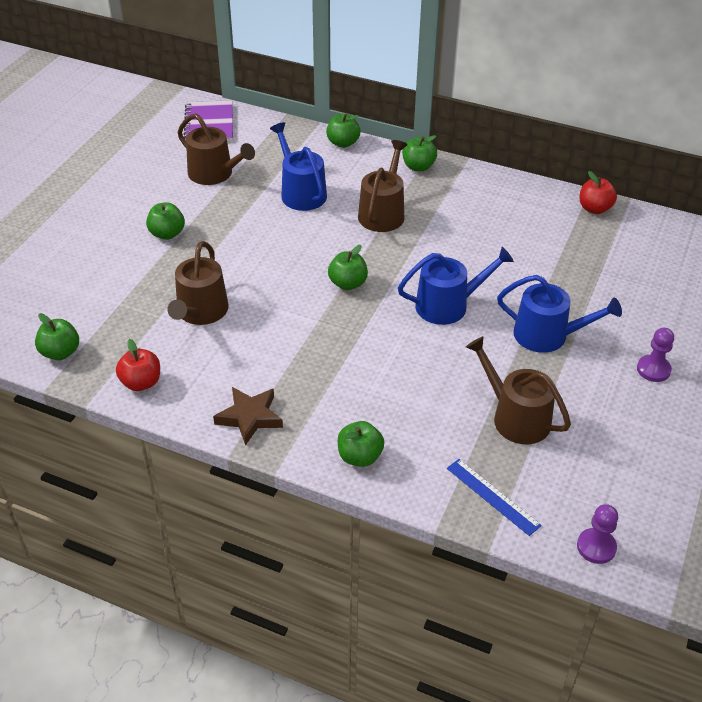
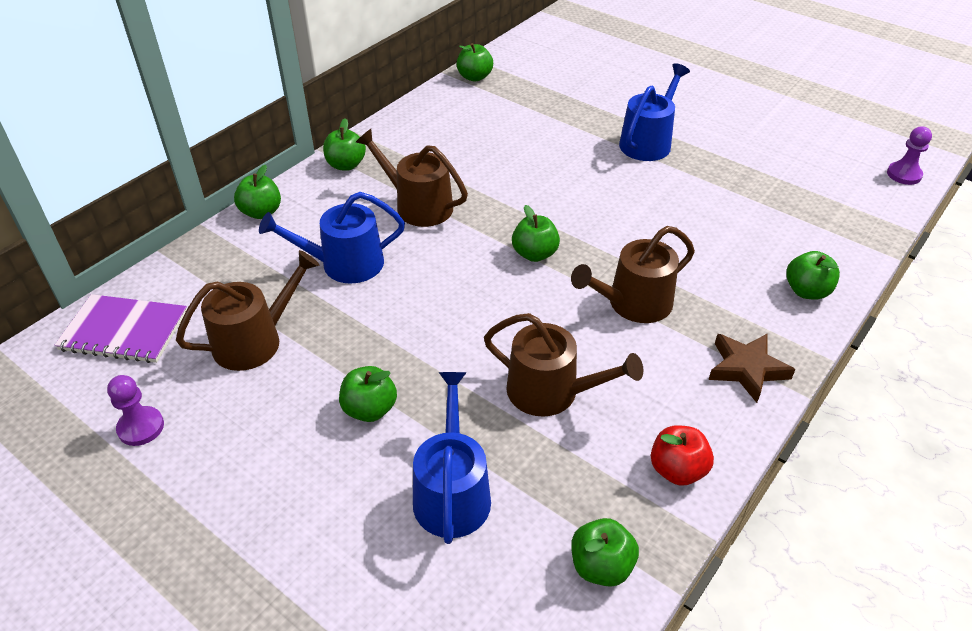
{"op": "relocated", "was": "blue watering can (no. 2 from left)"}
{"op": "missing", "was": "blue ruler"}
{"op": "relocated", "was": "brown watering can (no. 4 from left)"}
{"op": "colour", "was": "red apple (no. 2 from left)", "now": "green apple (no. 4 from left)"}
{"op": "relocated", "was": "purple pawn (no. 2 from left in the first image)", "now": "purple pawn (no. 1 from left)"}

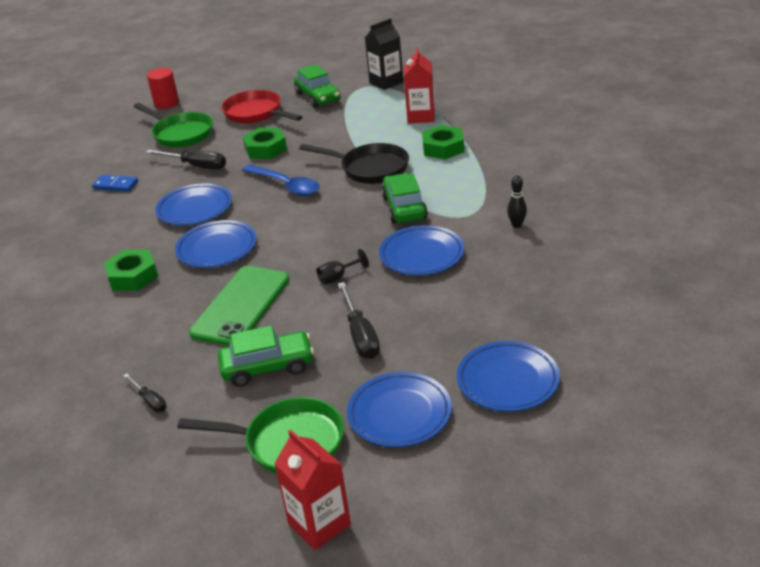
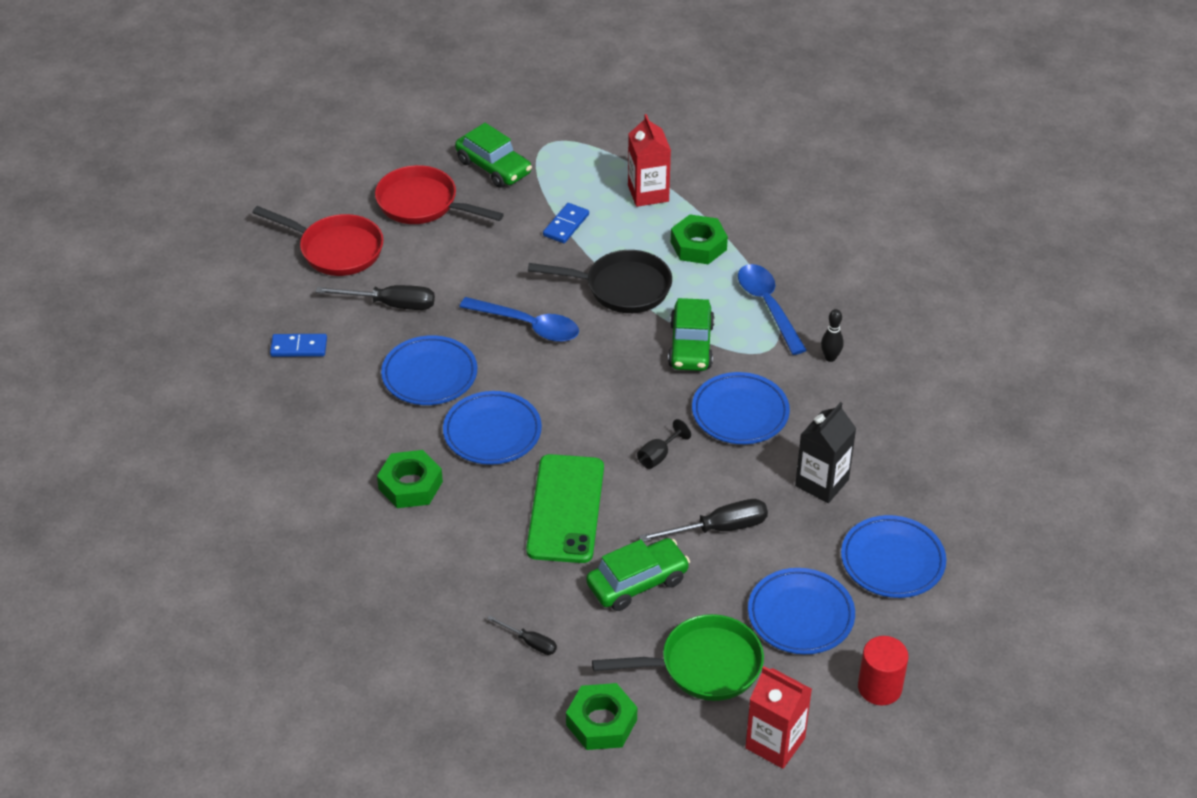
{"op": "colour", "was": "green pan (no. 1 from left)", "now": "red pan (no. 1 from left)"}
{"op": "relocated", "was": "red cylinder"}
{"op": "relocated", "was": "green nut (no. 2 from left)"}
{"op": "spun", "was": "black screwdriver (no. 3 from left)", "clockwise": -75}
{"op": "relocated", "was": "black carton"}
{"op": "spun", "was": "green car (no. 3 from left)", "clockwise": -150}
{"op": "appeared", "now": "blue domino (no. 2 from left)"}
{"op": "appeared", "now": "blue spoon (no. 2 from left)"}

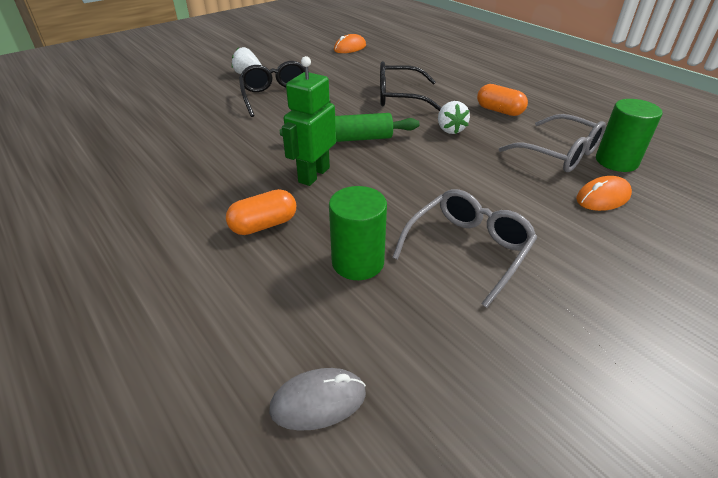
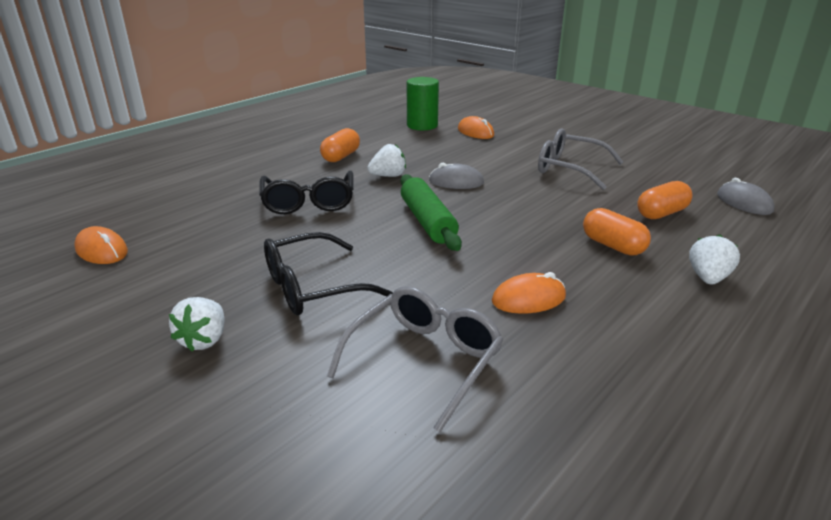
{"op": "missing", "was": "green robot"}
{"op": "missing", "was": "green cylinder (no. 1 from left)"}
{"op": "relocated", "was": "grey glasses (no. 2 from left in the first image)", "now": "grey glasses (no. 1 from left)"}
{"op": "appeared", "now": "grey mouse (no. 1 from left)"}
{"op": "appeared", "now": "orange mouse (no. 3 from left)"}
{"op": "appeared", "now": "orange capsule (no. 3 from left)"}
{"op": "appeared", "now": "white strawberry (no. 3 from left)"}

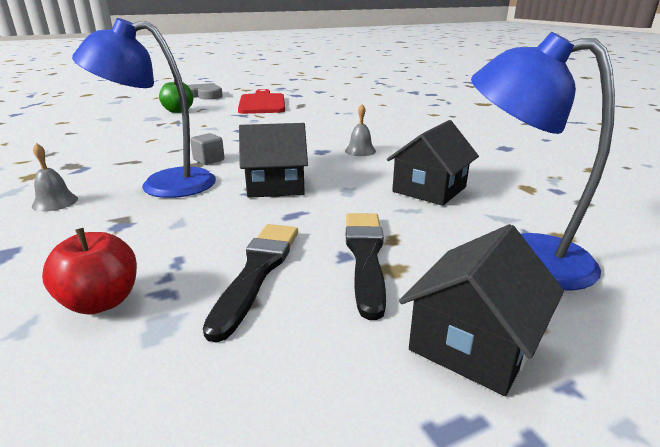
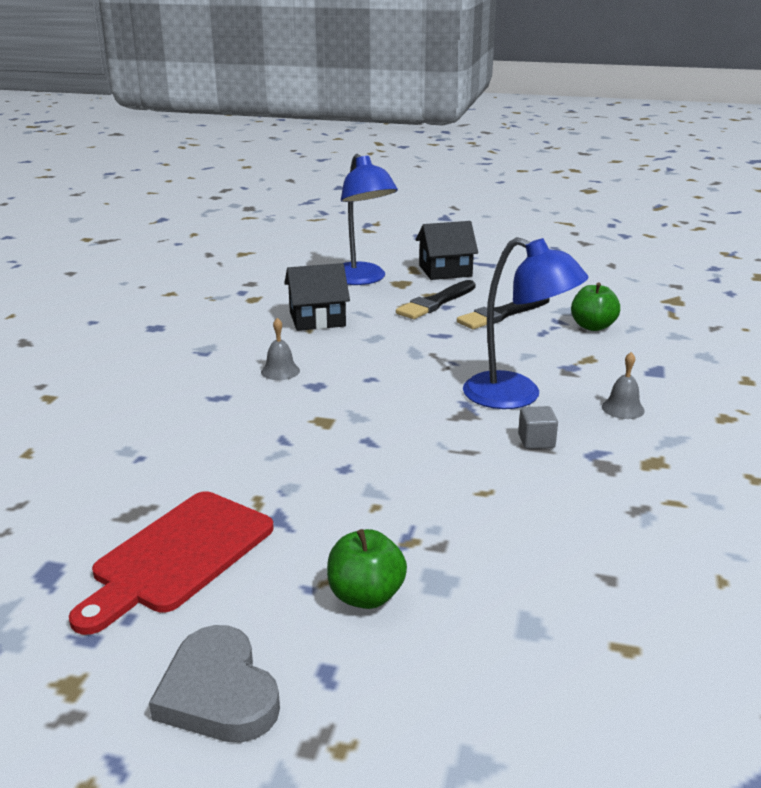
{"op": "colour", "was": "red apple", "now": "green apple (no. 2 from left)"}
{"op": "relocated", "was": "grey cube"}
{"op": "missing", "was": "black house (no. 1 from left)"}

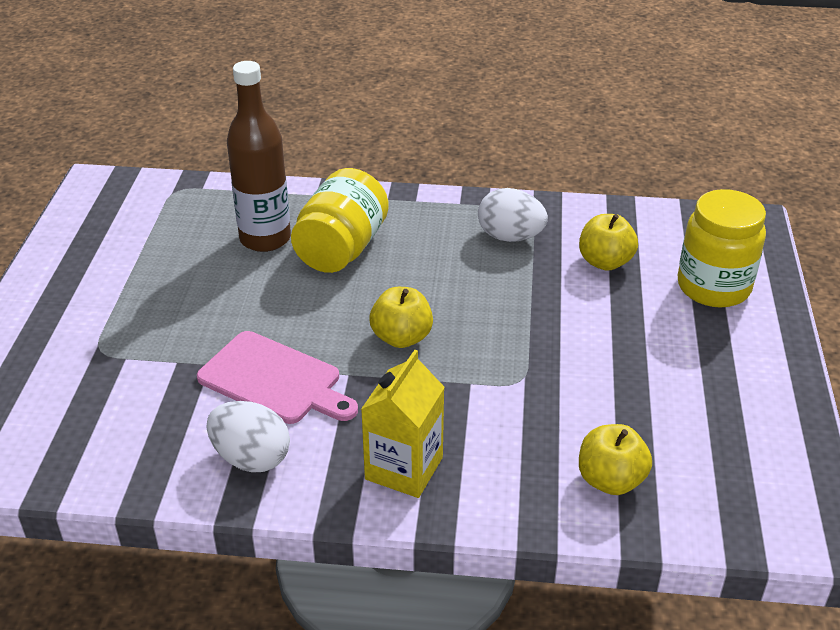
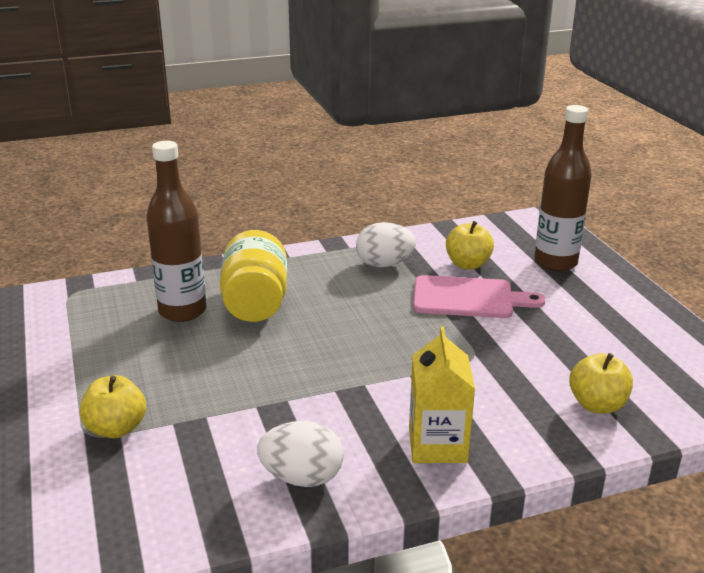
{"op": "relocated", "was": "pink cutting board"}
{"op": "relocated", "was": "yellow apple (no. 1 from left)"}
{"op": "exchanged", "was": "yellow jar (no. 2 from left)", "now": "brown bottle (no. 2 from left)"}

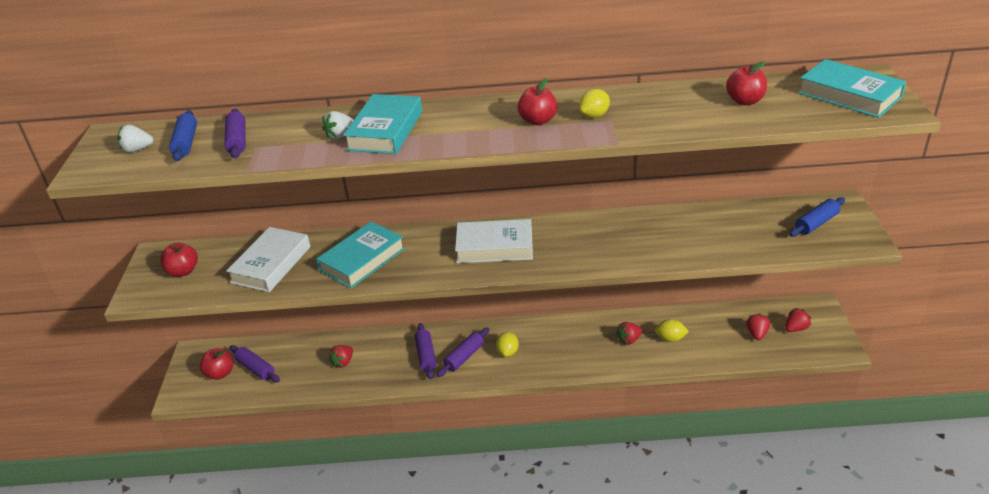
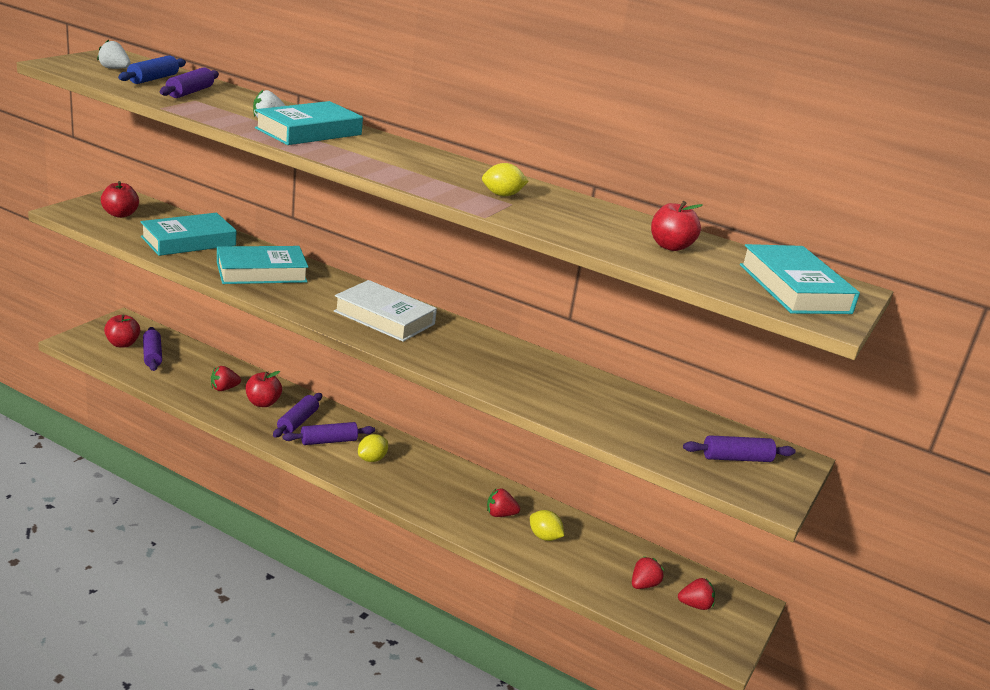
{"op": "colour", "was": "white book (no. 1 from left)", "now": "turquoise book (no. 1 from left)"}
{"op": "relocated", "was": "red apple (no. 3 from left)"}
{"op": "colour", "was": "blue rolling pin (no. 2 from left)", "now": "purple rolling pin (no. 5 from left)"}

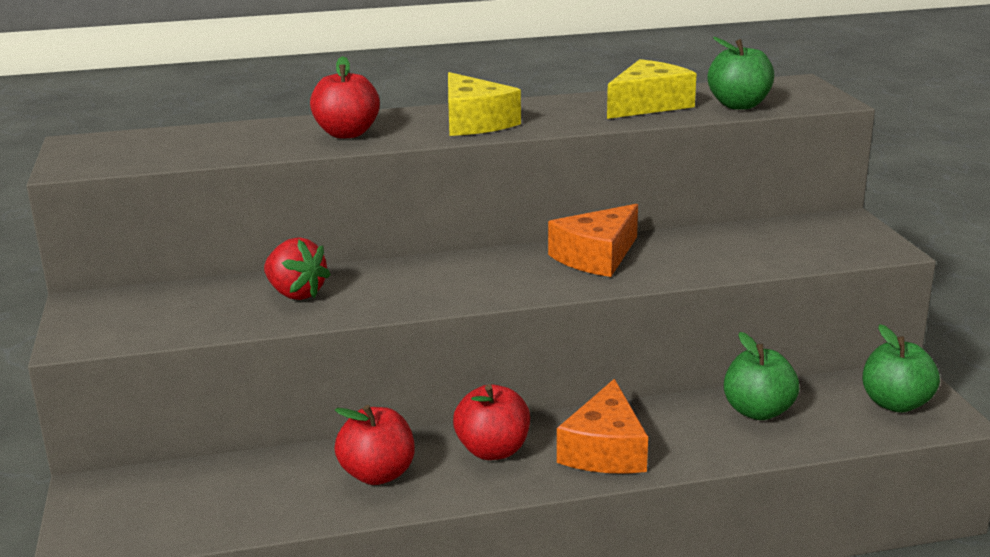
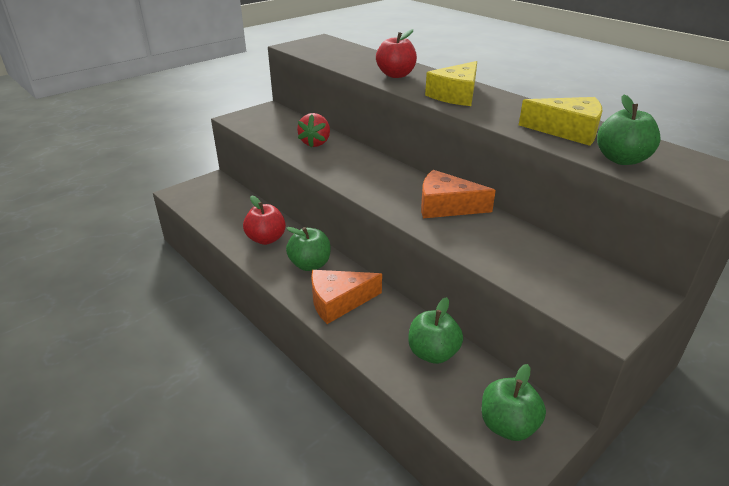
{"op": "colour", "was": "red apple (no. 3 from left)", "now": "green apple (no. 1 from left)"}

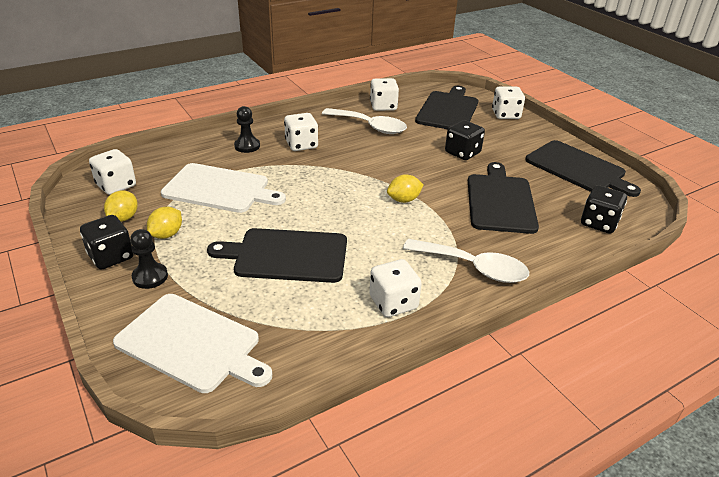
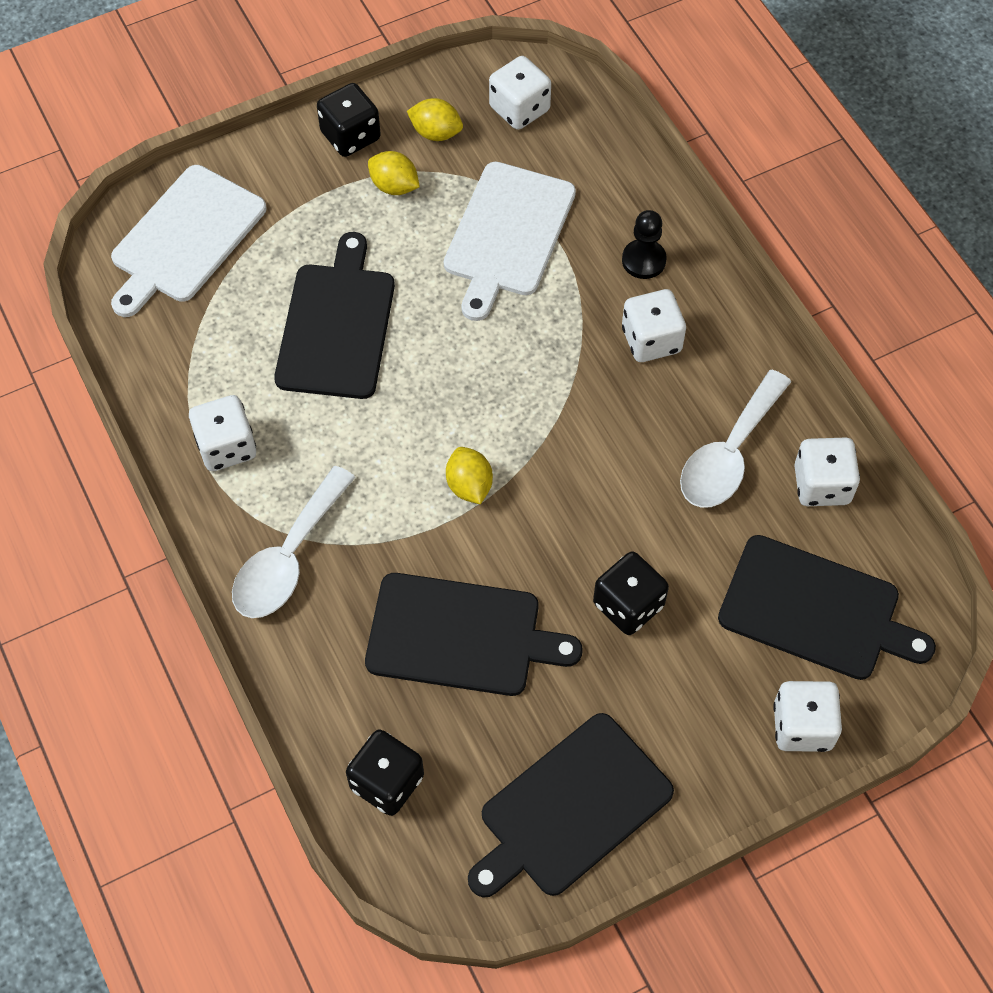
{"op": "missing", "was": "black pawn (no. 1 from left)"}

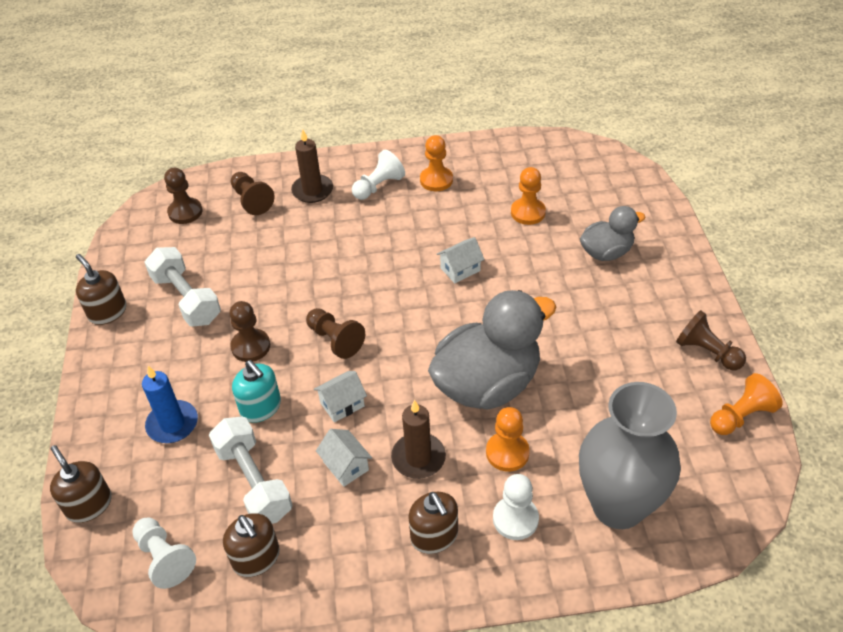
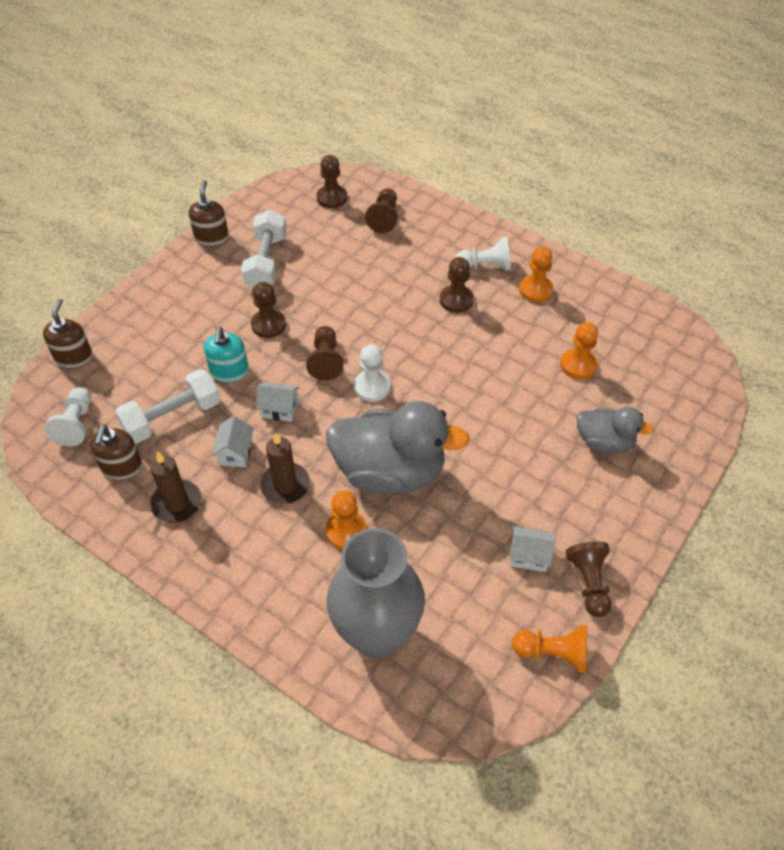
{"op": "missing", "was": "blue candle"}
{"op": "spun", "was": "white dumbbell (no. 2 from left in the first image)", "clockwise": 45}
{"op": "relocated", "was": "brown candle (no. 1 from left)"}
{"op": "missing", "was": "brown soap dispenser (no. 4 from left)"}
{"op": "relocated", "was": "white house (no. 3 from left)"}
{"op": "relocated", "was": "white pawn (no. 3 from left in the first image)", "now": "white pawn (no. 2 from left)"}
{"op": "appeared", "now": "brown pawn (no. 5 from left)"}

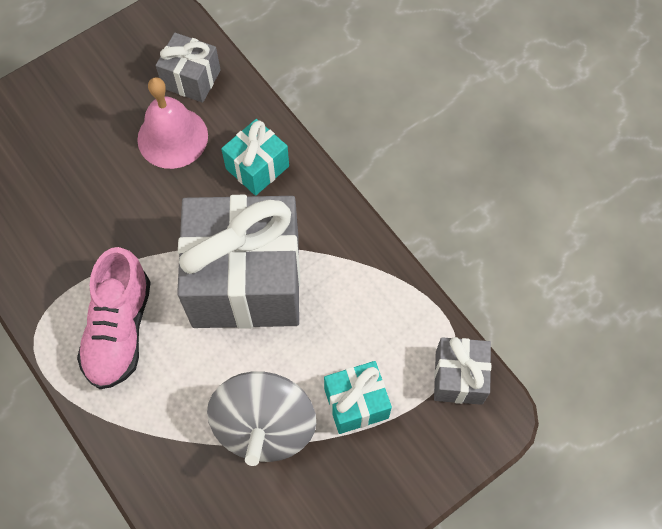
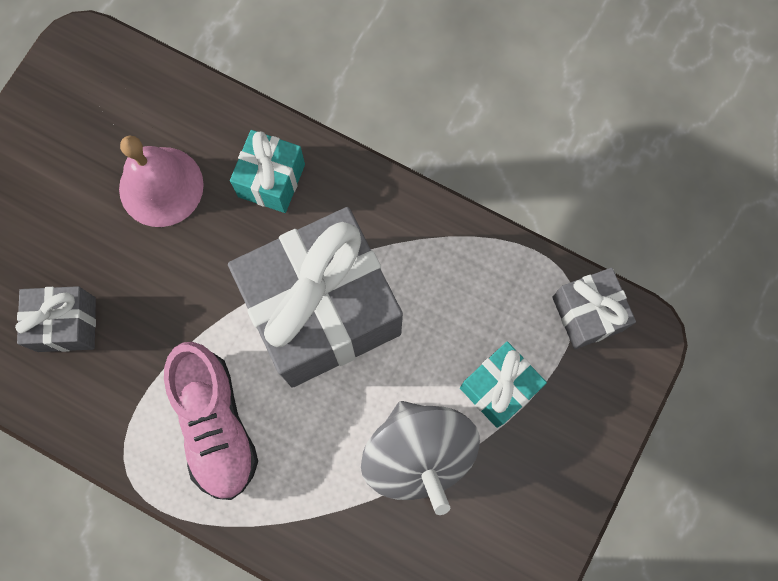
{"op": "relocated", "was": "grey gift (no. 1 from left)"}

